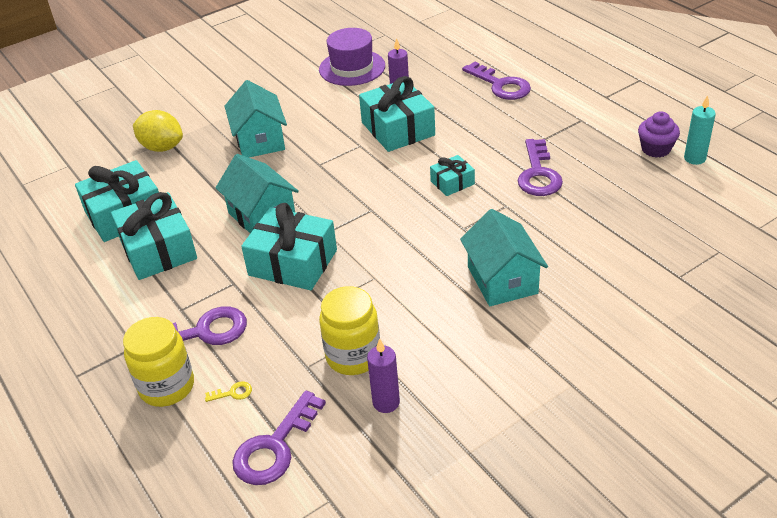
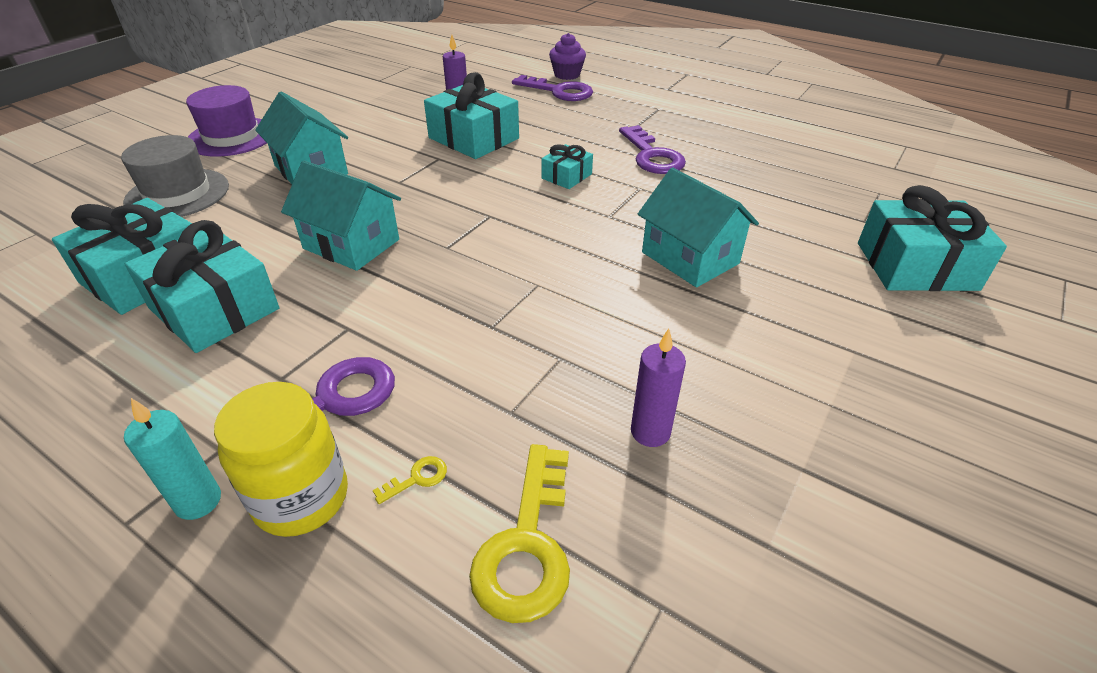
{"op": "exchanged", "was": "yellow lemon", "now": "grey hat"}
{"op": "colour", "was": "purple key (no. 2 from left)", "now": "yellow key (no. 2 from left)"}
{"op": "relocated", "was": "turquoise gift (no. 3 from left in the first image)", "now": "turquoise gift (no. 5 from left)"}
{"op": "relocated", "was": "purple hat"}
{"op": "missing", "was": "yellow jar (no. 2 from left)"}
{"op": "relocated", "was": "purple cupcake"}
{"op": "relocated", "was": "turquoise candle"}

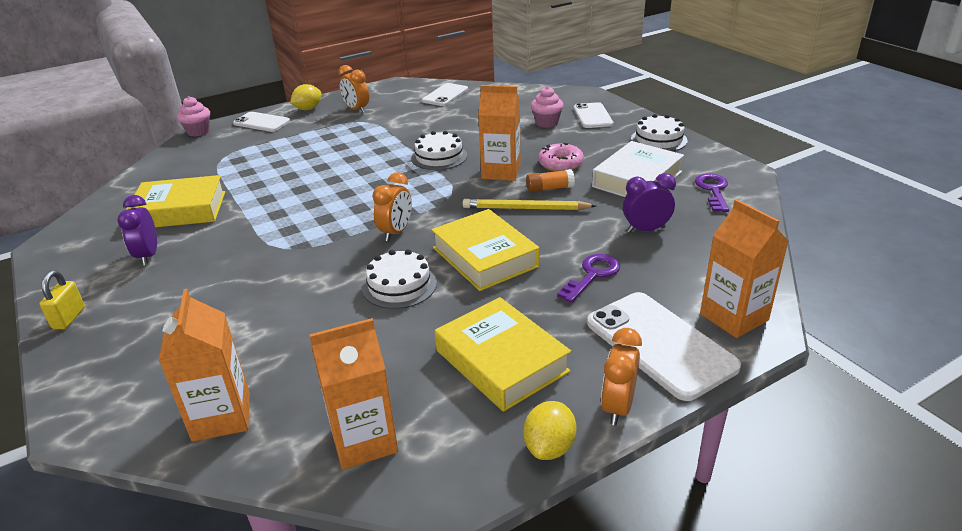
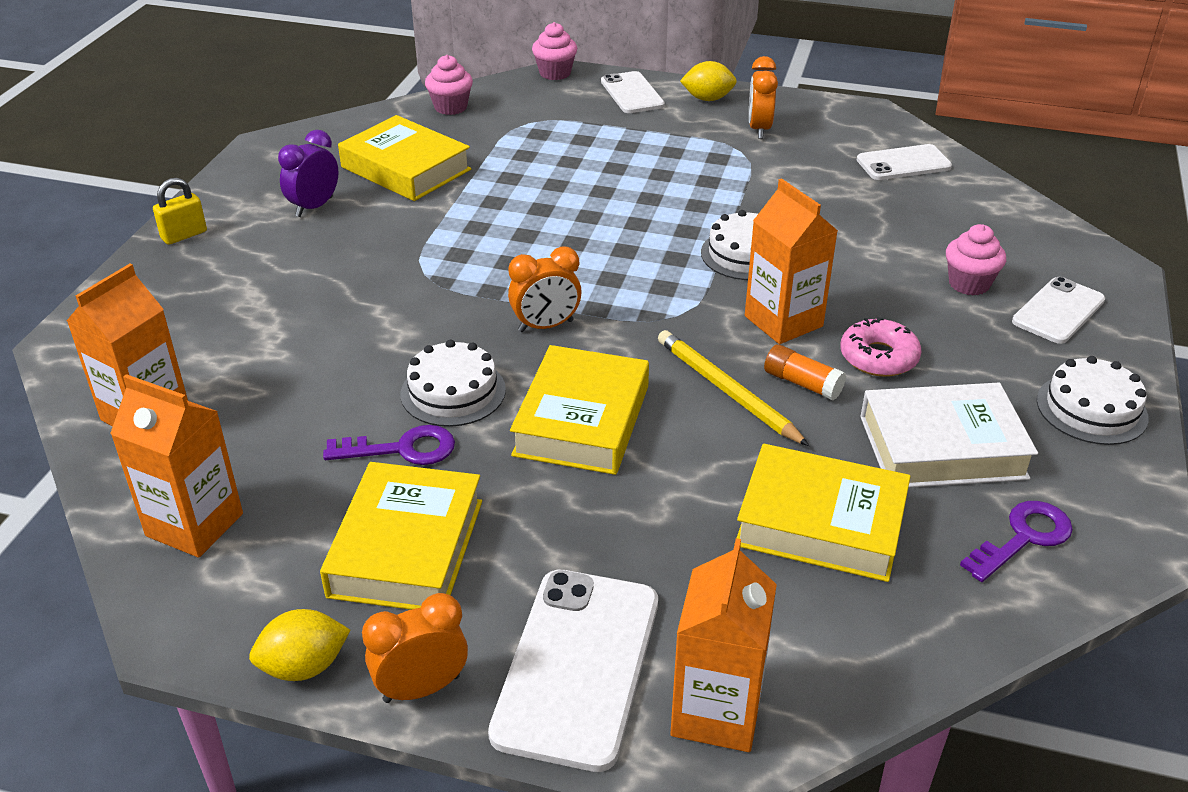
{"op": "relocated", "was": "purple key (no. 1 from left)"}
{"op": "exchanged", "was": "purple clock (no. 2 from left)", "now": "yellow book (no. 4 from left)"}
{"op": "appeared", "now": "pink cupcake (no. 1 from left)"}

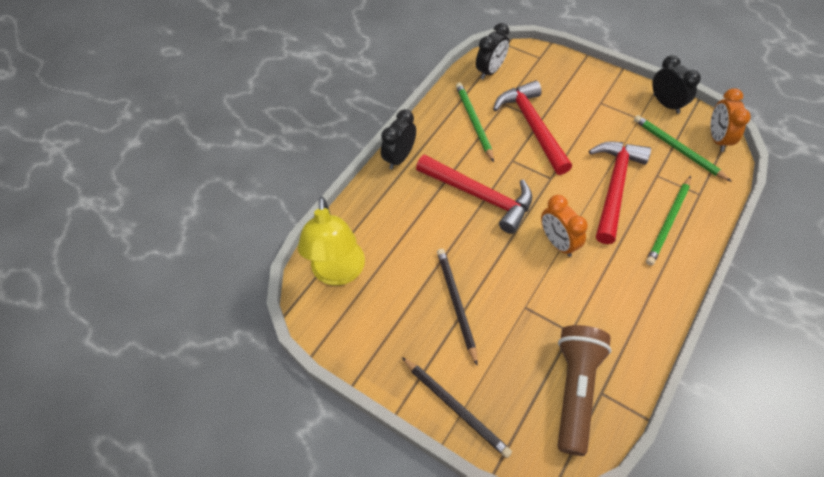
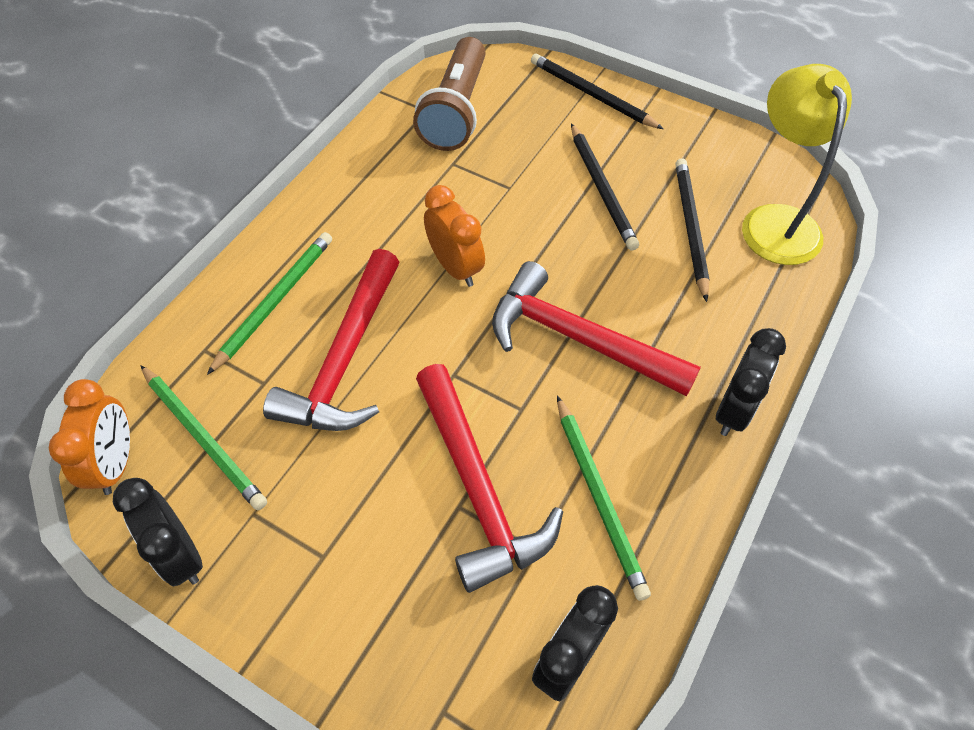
{"op": "appeared", "now": "black pencil (no. 3 from left)"}

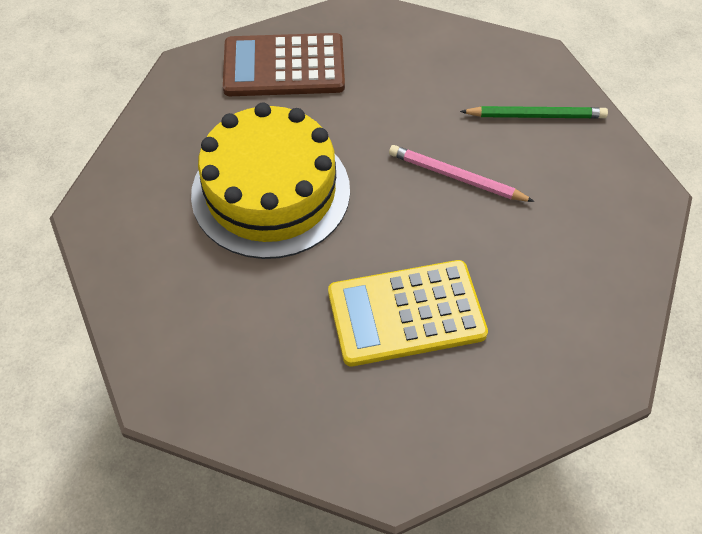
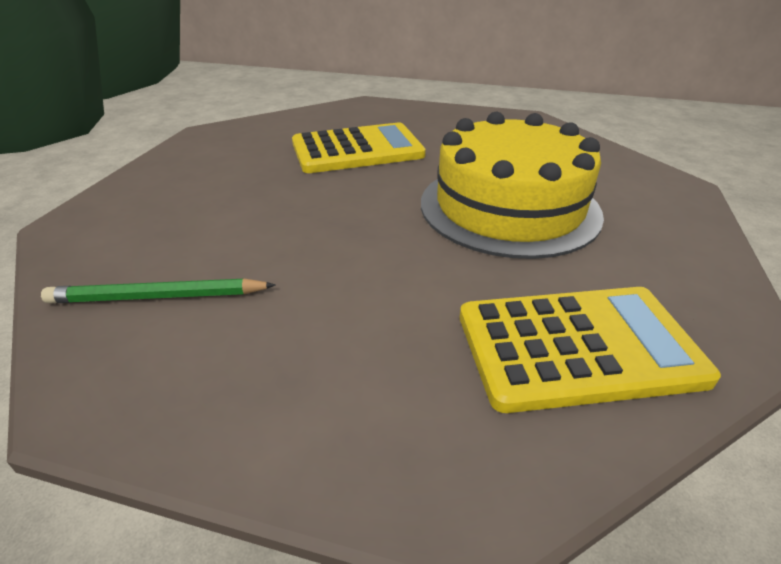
{"op": "colour", "was": "brown calculator", "now": "yellow calculator (no. 2 from left)"}
{"op": "missing", "was": "pink pencil"}

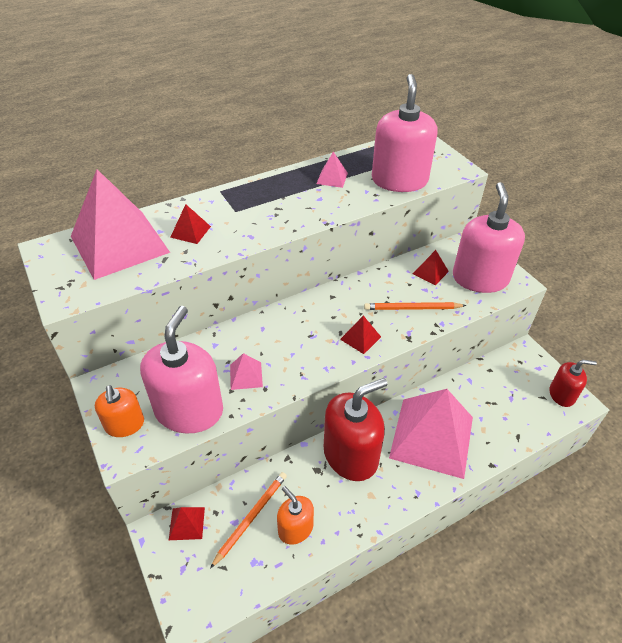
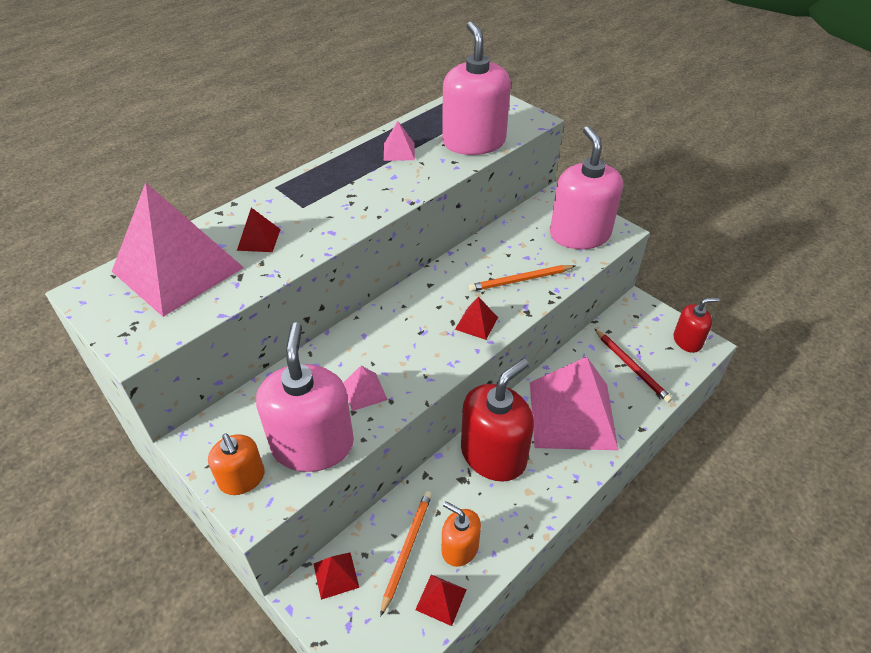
{"op": "relocated", "was": "red pyramid (no. 4 from left in the first image)", "now": "red pyramid (no. 3 from left)"}
{"op": "appeared", "now": "red pencil"}

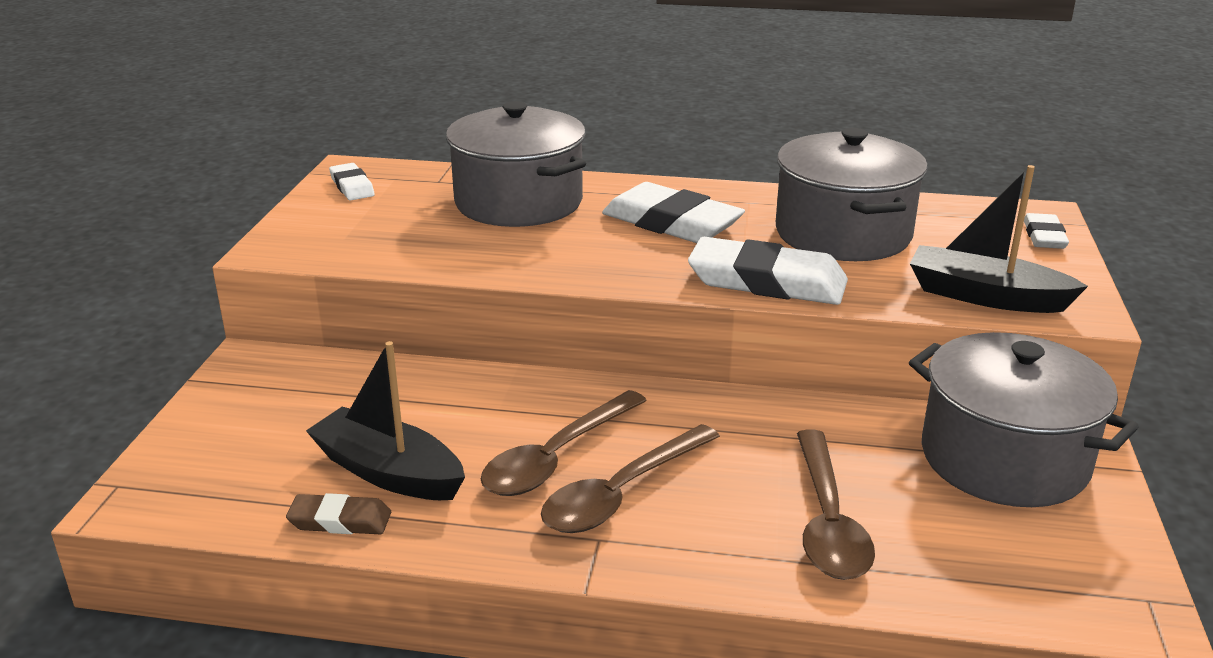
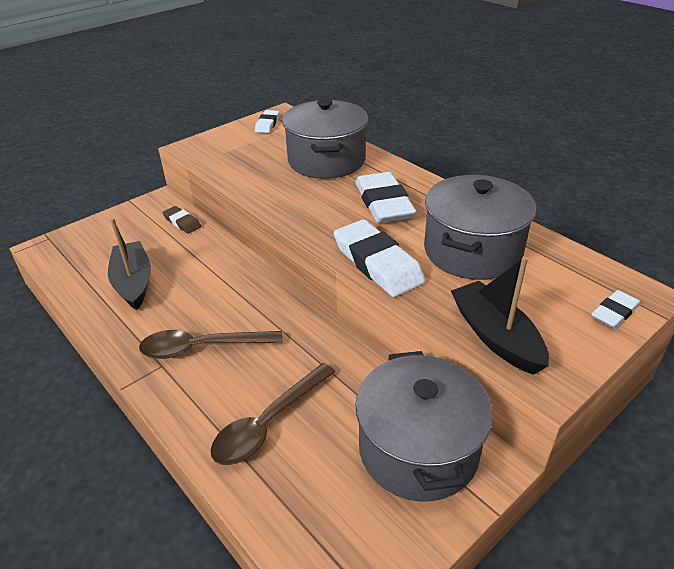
{"op": "relocated", "was": "brown eraser"}
{"op": "missing", "was": "brown spoon (no. 1 from left)"}

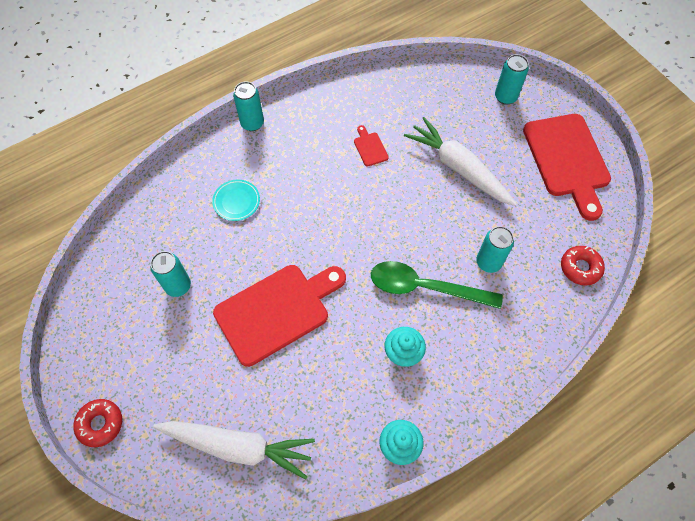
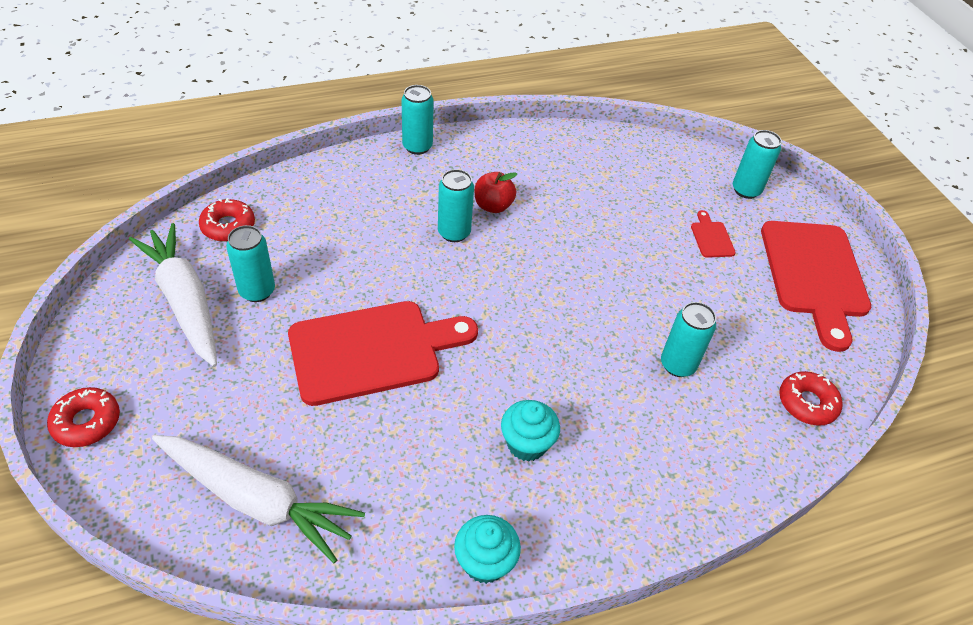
{"op": "missing", "was": "turquoise plate"}
{"op": "relocated", "was": "red cutting board (no. 2 from left)"}
{"op": "missing", "was": "green spoon"}
{"op": "relocated", "was": "white carrot (no. 2 from left in the first image)", "now": "white carrot (no. 1 from left)"}
{"op": "appeared", "now": "red donut (no. 2 from left)"}
{"op": "appeared", "now": "turquoise can (no. 3 from left)"}
{"op": "appeared", "now": "red apple"}

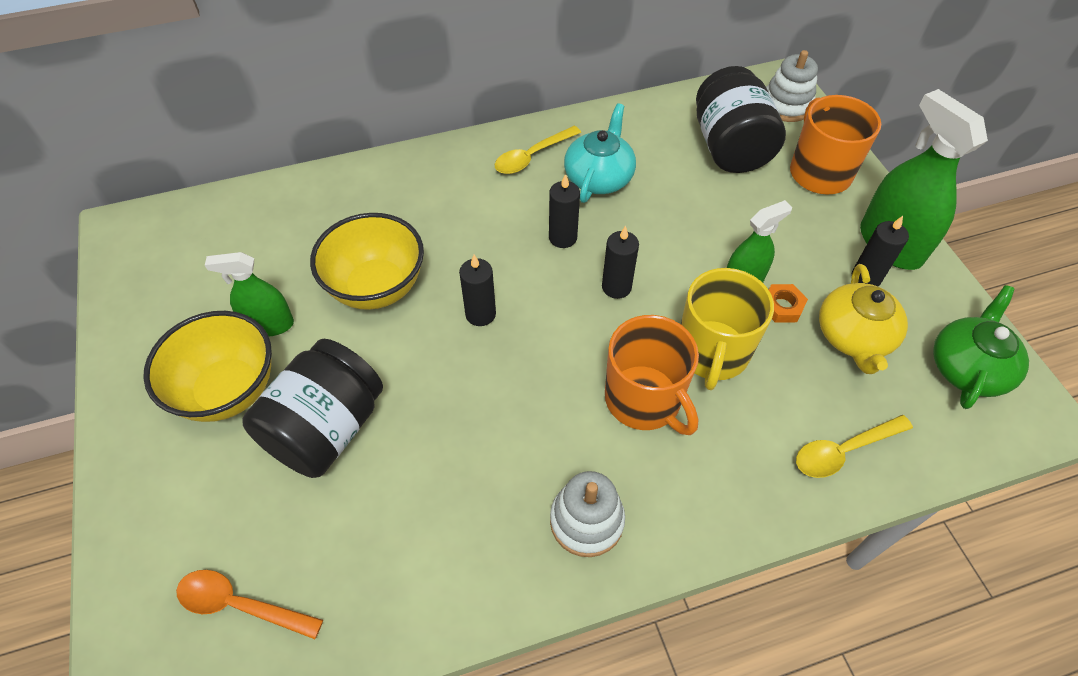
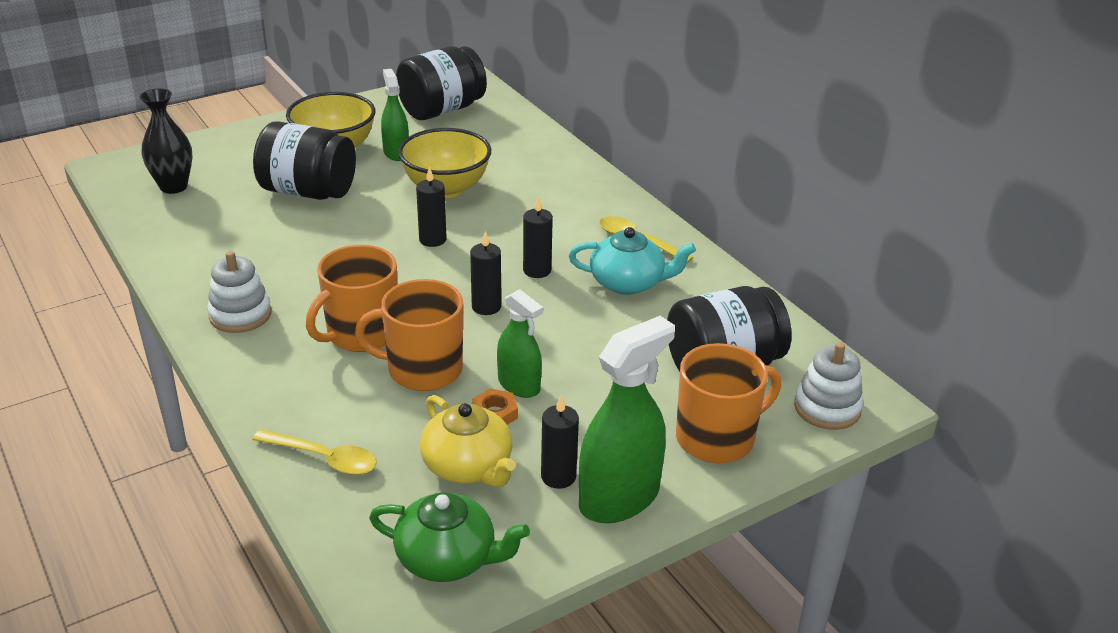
{"op": "exchanged", "was": "orange spoon", "now": "black vase"}
{"op": "colour", "was": "yellow mug", "now": "orange mug (no. 2 from left)"}
{"op": "spun", "was": "yellow spoon (no. 2 from left in the first image)", "clockwise": 150}
{"op": "spun", "was": "yellow teapot", "clockwise": -120}
{"op": "appeared", "now": "black jar (no. 2 from left)"}

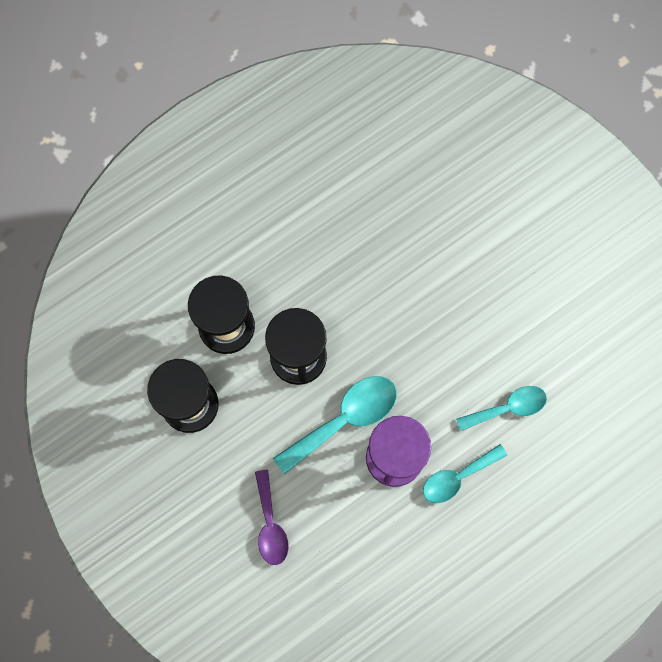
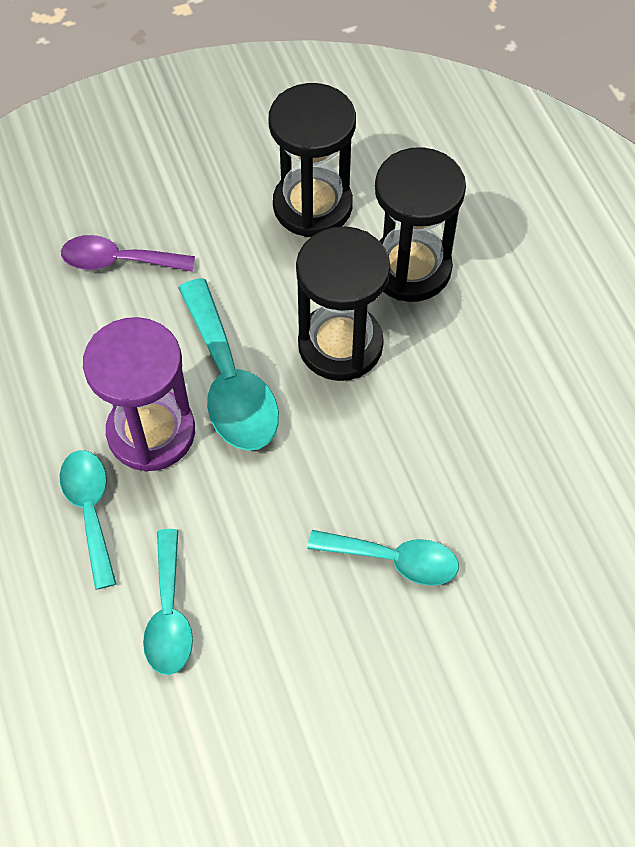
{"op": "appeared", "now": "turquoise spoon (no. 4 from left)"}

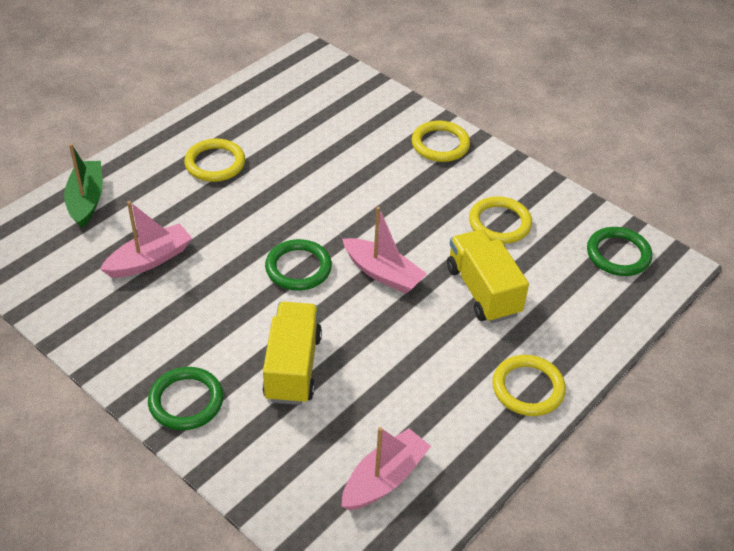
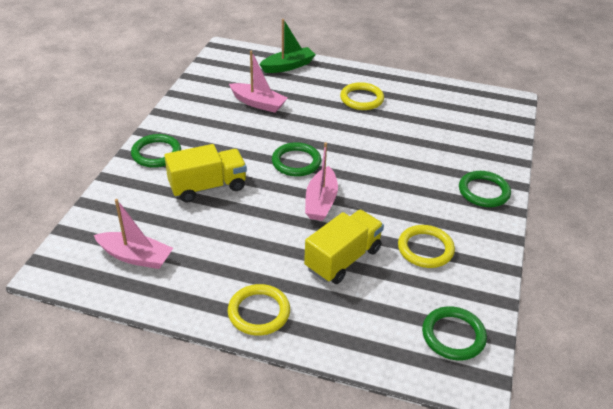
{"op": "colour", "was": "yellow ring (no. 2 from left)", "now": "green ring (no. 4 from left)"}

